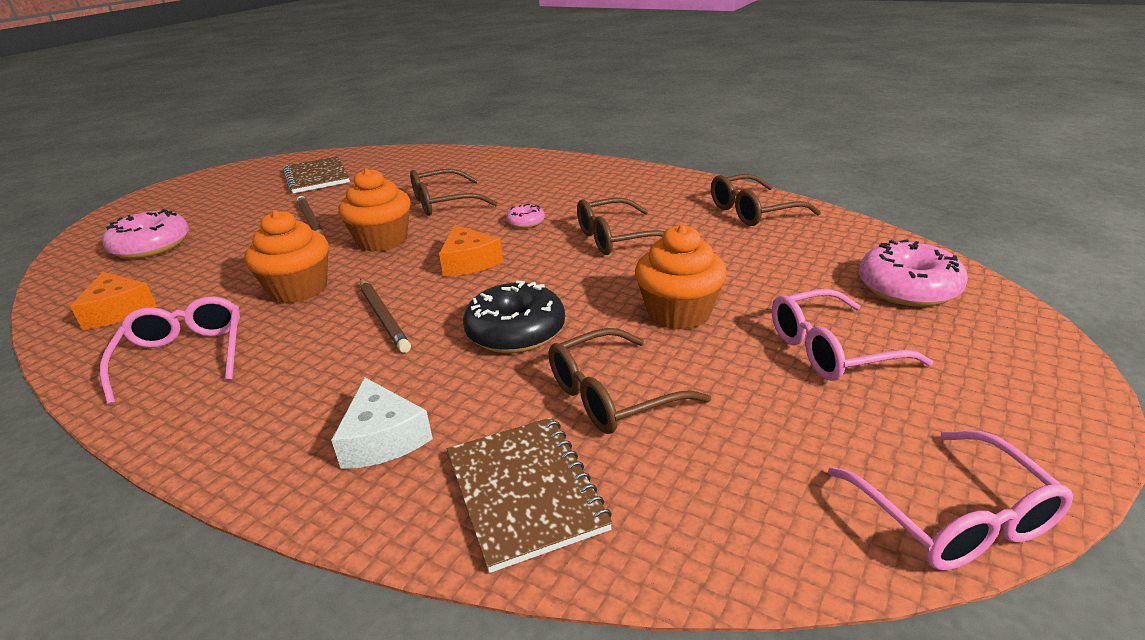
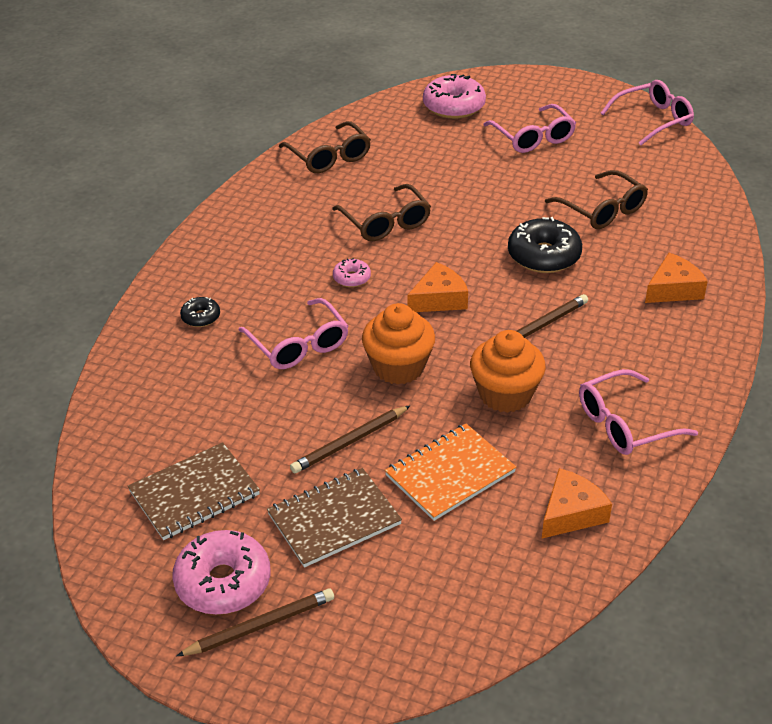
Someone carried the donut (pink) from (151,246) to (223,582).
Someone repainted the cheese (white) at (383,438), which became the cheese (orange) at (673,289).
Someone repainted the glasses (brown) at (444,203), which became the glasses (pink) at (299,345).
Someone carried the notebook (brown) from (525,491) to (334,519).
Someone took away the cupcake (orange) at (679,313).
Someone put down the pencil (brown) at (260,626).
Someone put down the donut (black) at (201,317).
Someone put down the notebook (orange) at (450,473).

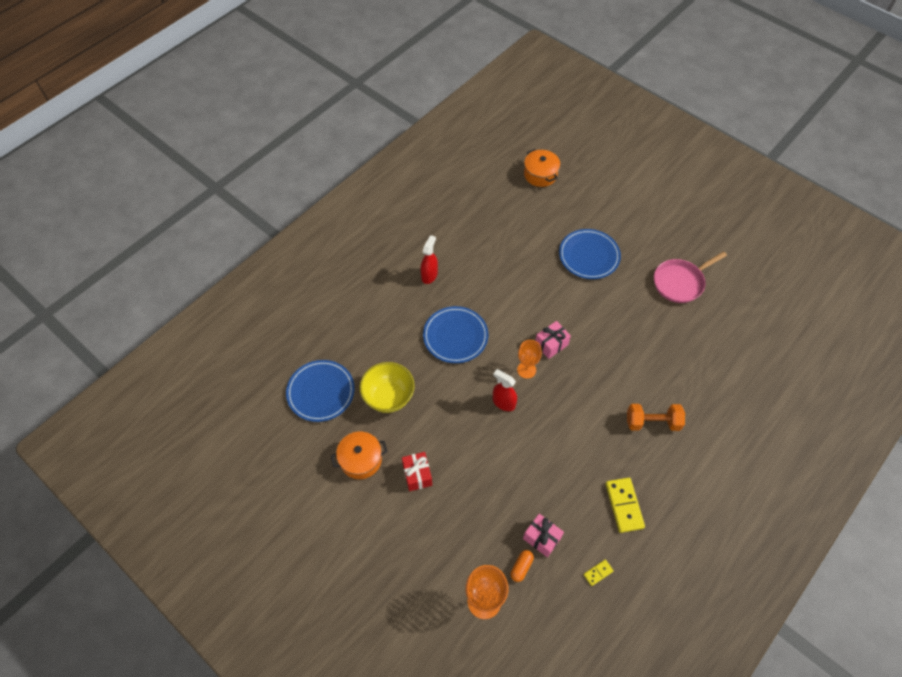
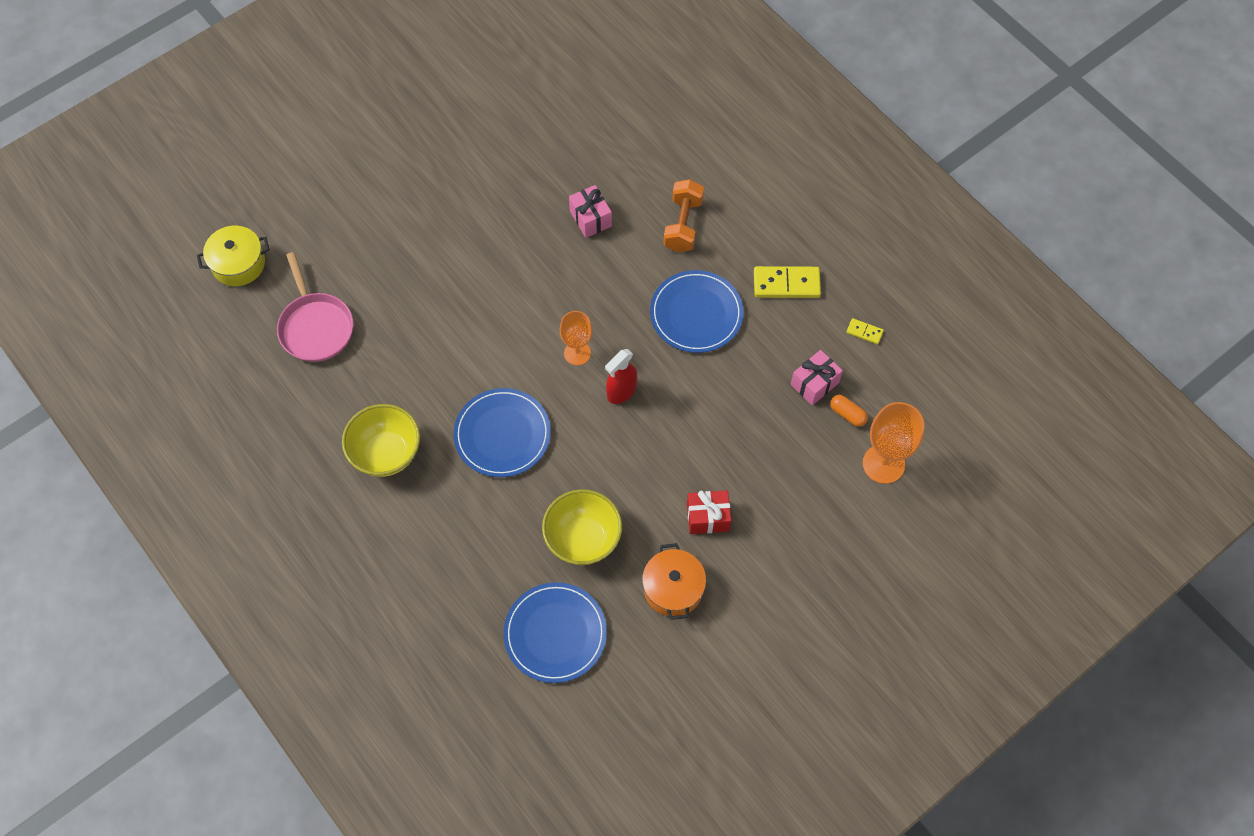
Someone swapped the spray bottle (red) at (429,275) for the bowl (yellow) at (386,453).
Someone repainted the pot (orange) at (540,174), which became the pot (yellow) at (238,264).
Someone carried the gift (pink) from (551,344) to (590,218).
Someone carried the plate (blue) from (589,256) to (696,313).
Someone rotated the domino (yellow) at (598,573) by 45 degrees counterclockwise.
Someone carried the pan (pink) from (680,282) to (315,327).

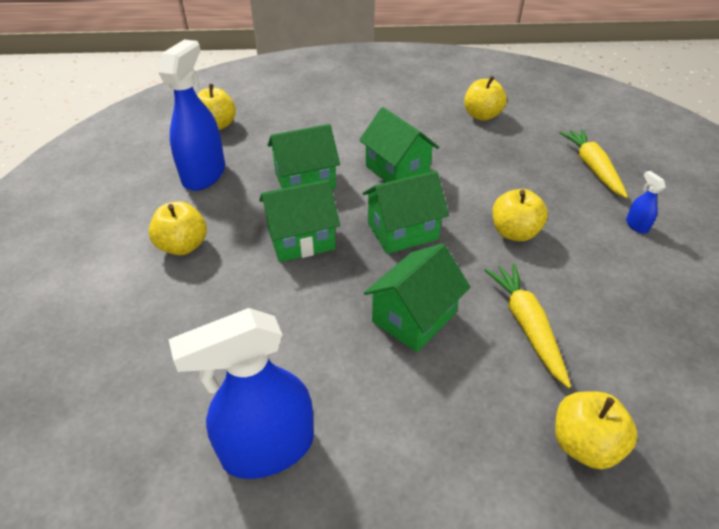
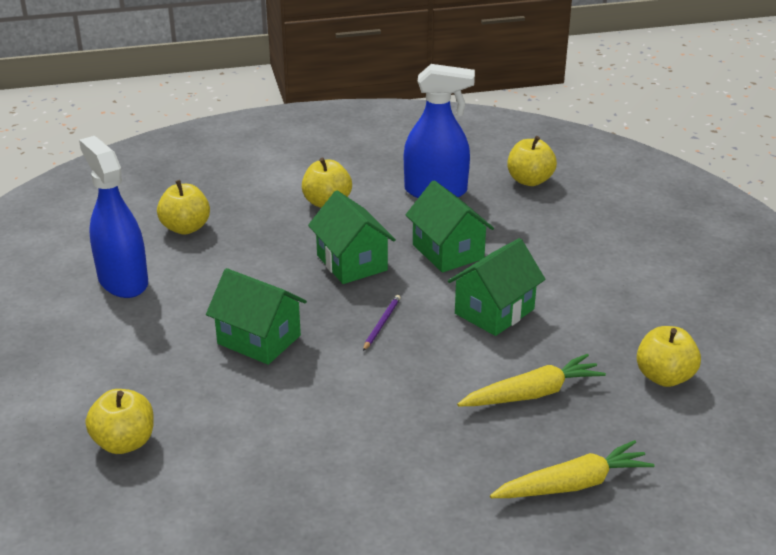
Someone swapped the house (green) at (402,231) for the pencil (purple) at (382,324).
Someone carried the carrot (yellow) from (526,325) to (532,394).
Someone carried the apple (yellow) from (514,232) to (185,228).
Someone took away the spray bottle (blue) at (636,225).

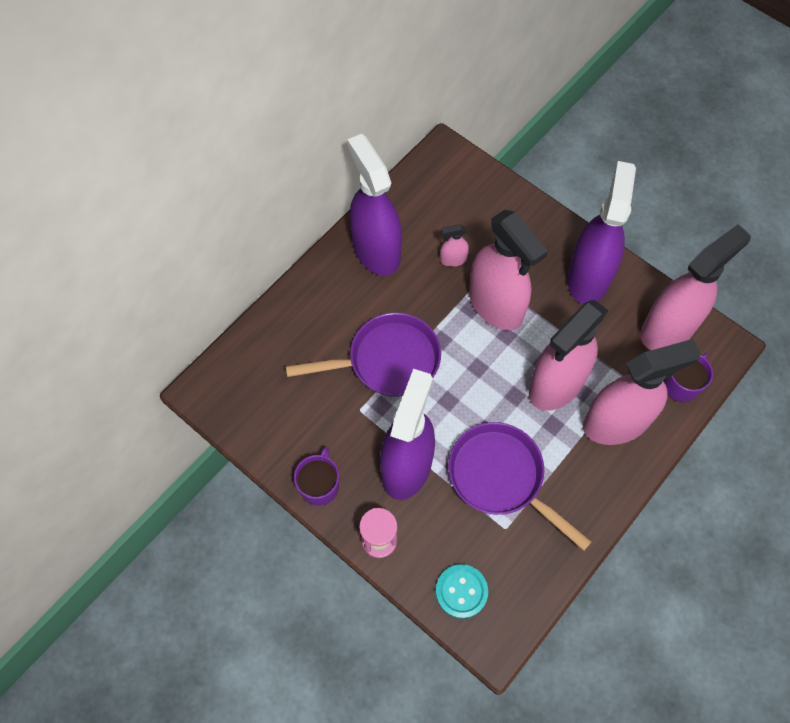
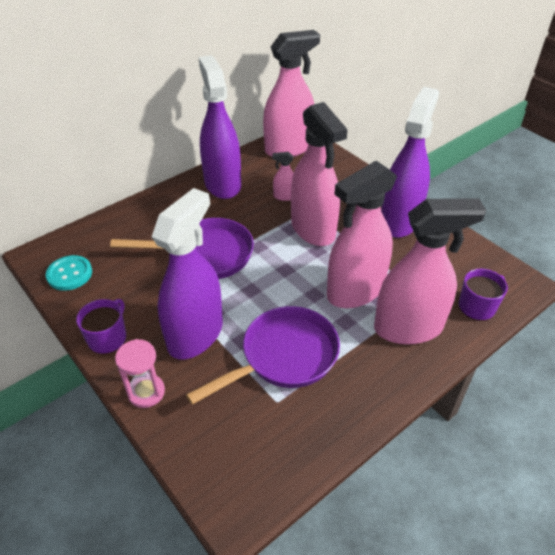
Someone carried the button (turquoise) from (461,591) to (69,274).
Someone rotated the pan (purple) at (501,477) by 90 degrees clockwise.
Someone carried the spray bottle (pink) from (668,328) to (288,148).

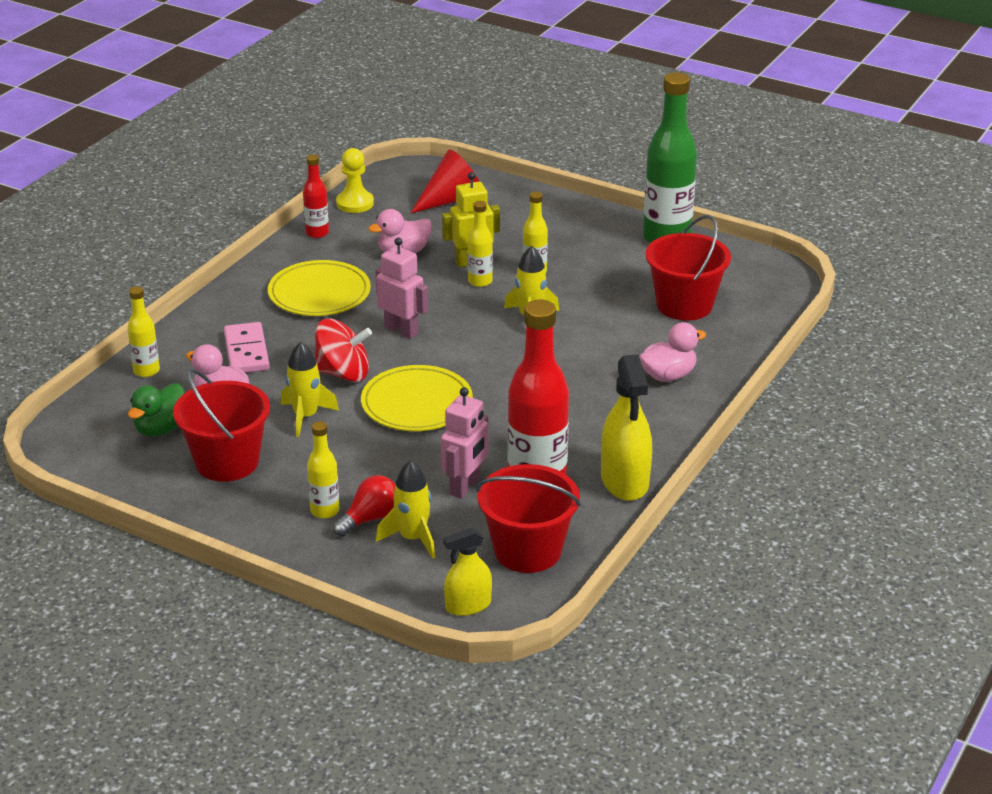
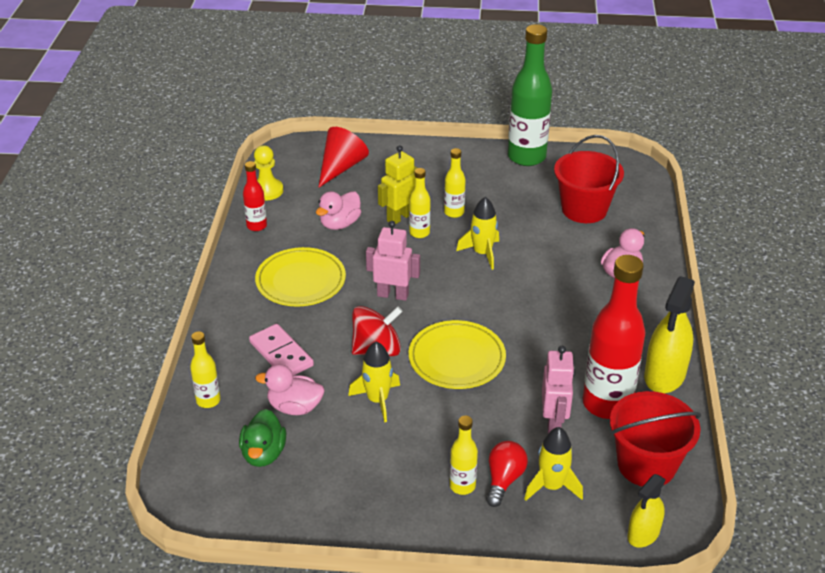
Someone took away the bucket (red) at (227,462).
Someone rotated the spray bottle (yellow) at (624,480) by 60 degrees clockwise.

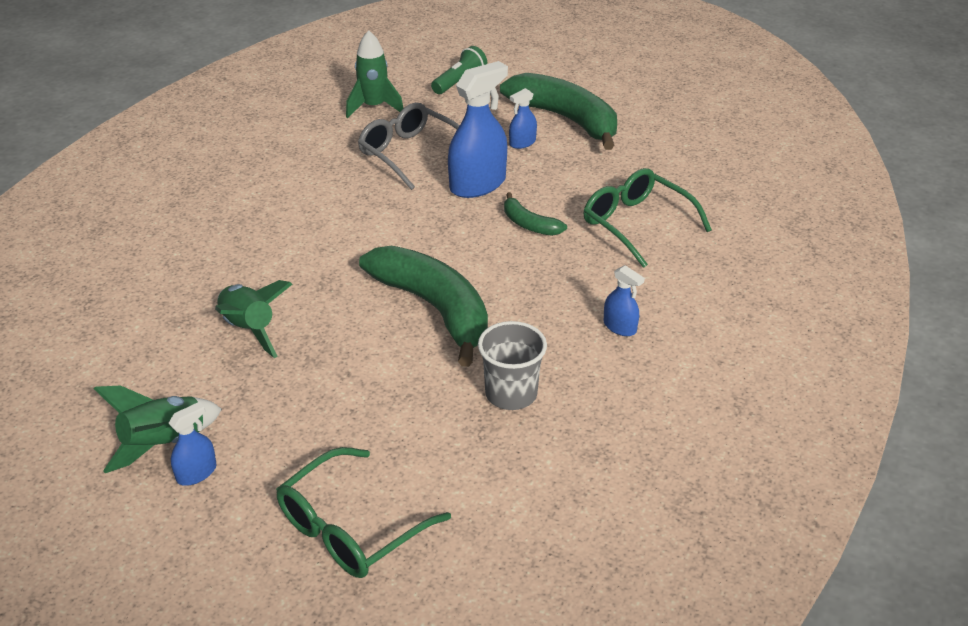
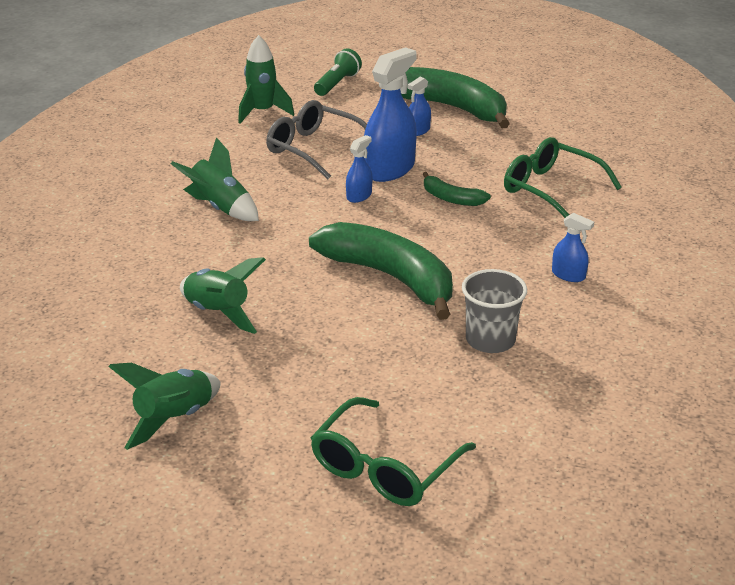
Someone carried the spray bottle (blue) from (196,473) to (359,196).
Someone put down the rocket (green) at (220,208).

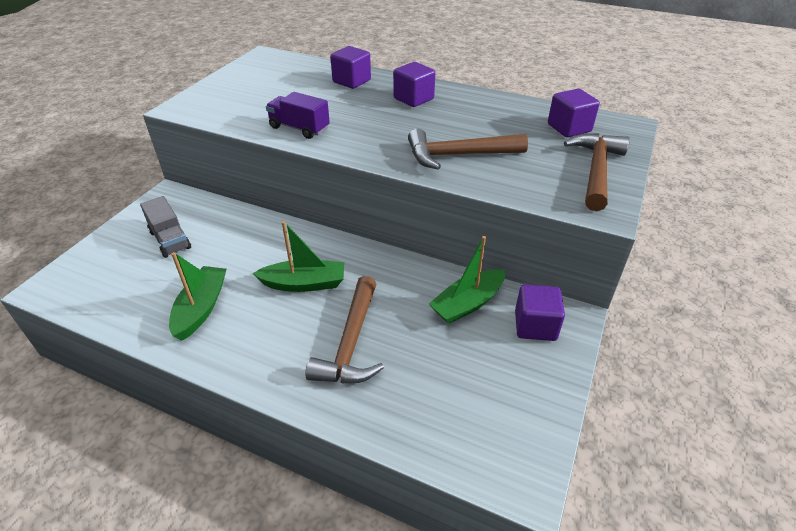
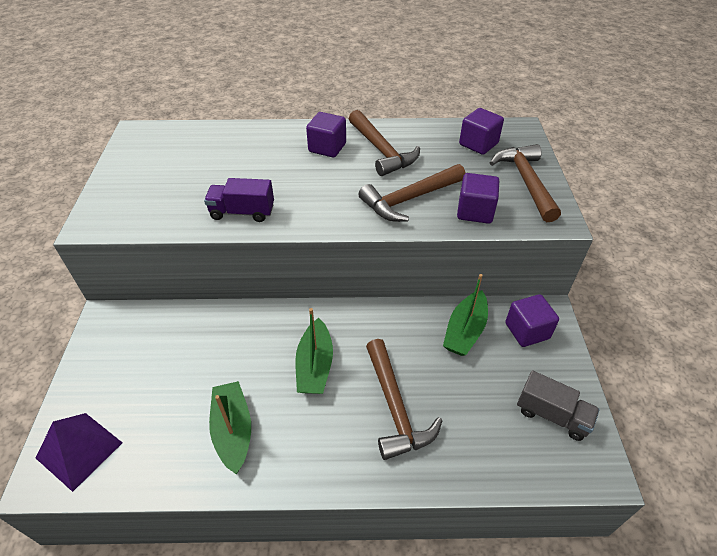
Someone carried the truck (grey) from (170,240) to (552,415).
Someone rotated the boat (green) at (304,283) by 120 degrees clockwise.
Someone carried the cube (purple) from (351,81) to (475,211).
Someone put down the pyramid (purple) at (79,450).
Someone put down the hammer (brown) at (381,150).

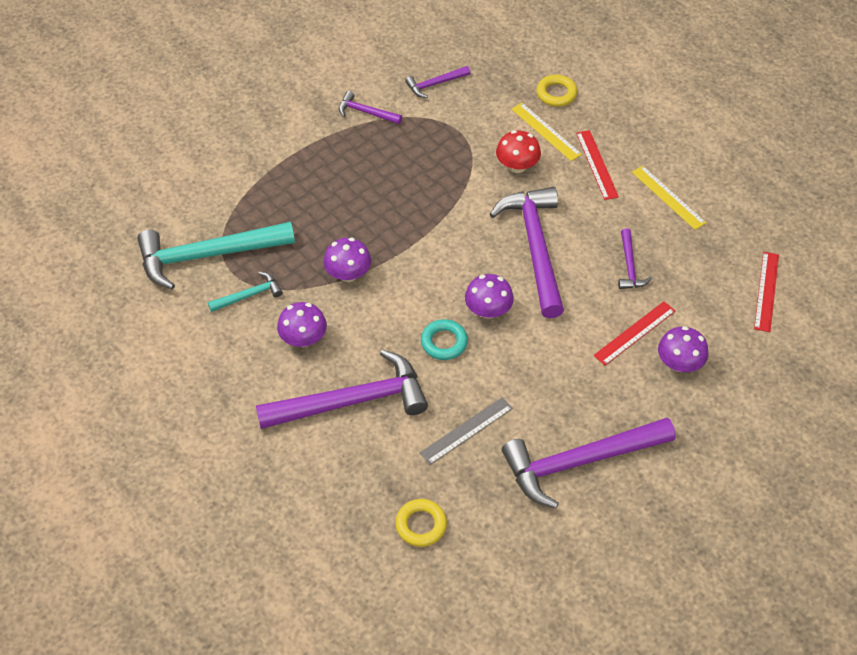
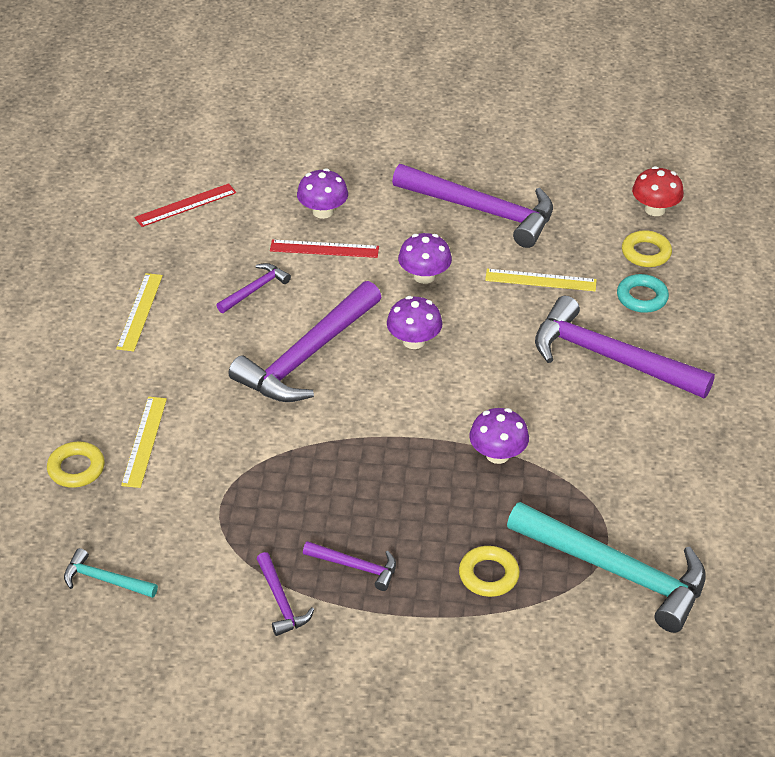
Someone carried the hammer (turquoise) from (249,295) to (104,580).
Someone carried the mushroom (purple) from (303,338) to (424,276).
Someone carried the hammer (purple) from (434,84) to (356,567).
Someone repainted the ruler (grey) at (466,430), which became the ruler (yellow) at (540,280).
Someone carried the ring (turquoise) from (444,342) to (642,297).
Someone carried the mushroom (red) from (517,166) to (655,209).
Someone took away the ruler (red) at (597,164).
Someone put down the ring (yellow) at (488,575).

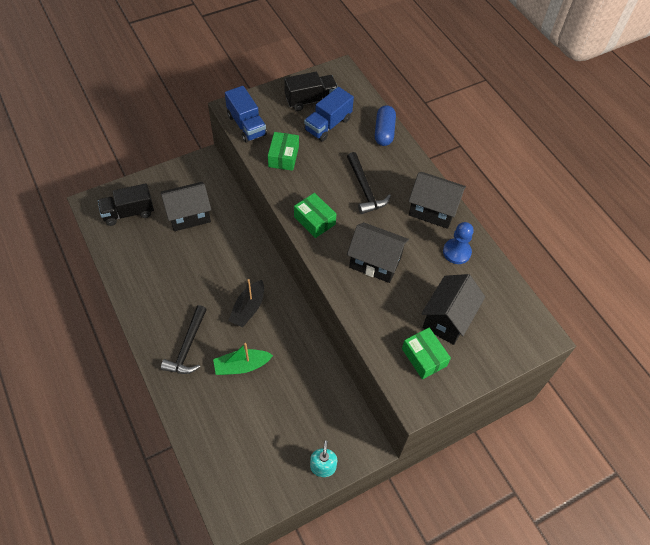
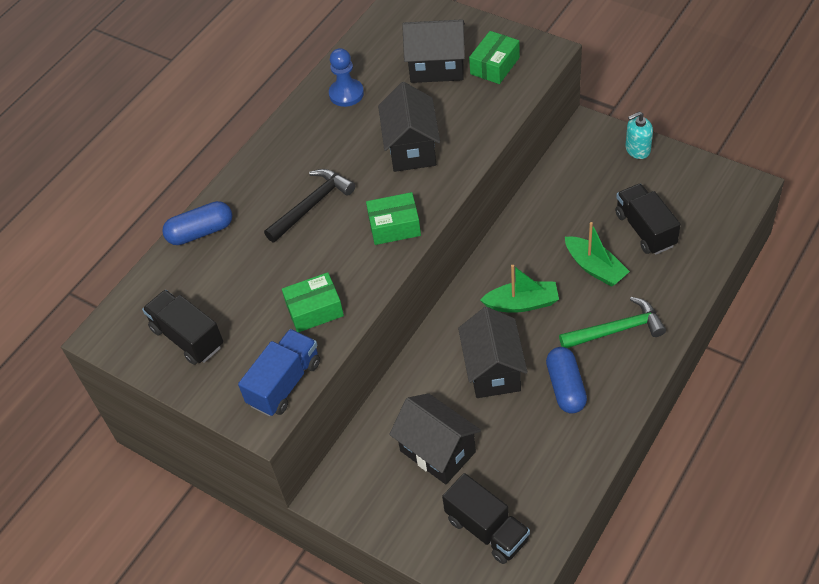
Someone repainted the hammer (black) at (187,347), which became the hammer (green) at (617,330).
Someone repainted the boat (black) at (248,308), which became the boat (green) at (522,303).
Someone rotated the box (green) at (314,220) by 60 degrees clockwise.
Someone took away the truck (blue) at (328,125).
Someone carried the house (black) from (432,210) to (493,370).
Someone put down the capsule (blue) at (566,387).
Someone put down the truck (black) at (645,230).

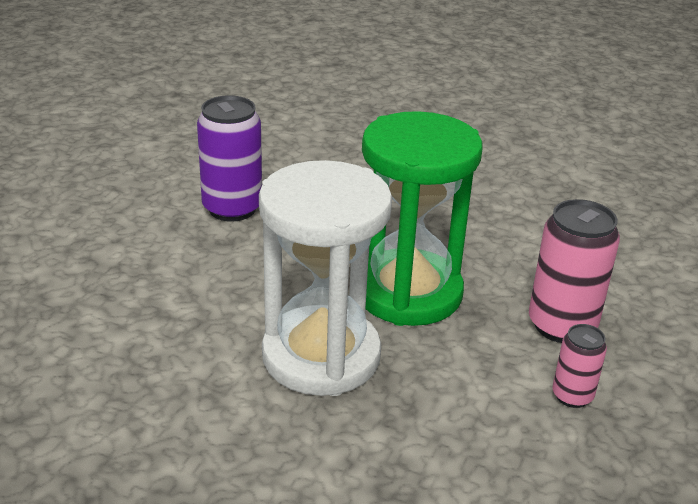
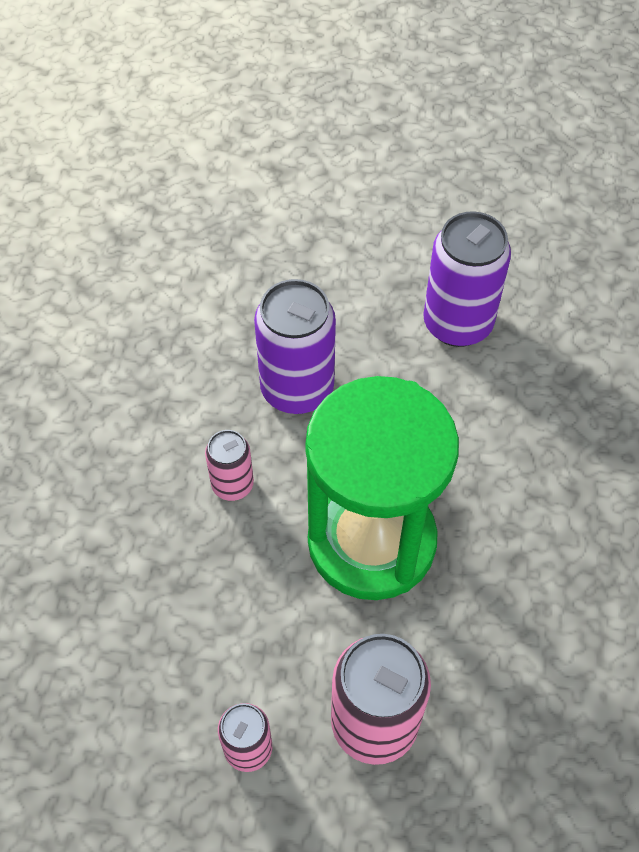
Someone swapped the hourglass (white) at (321,356) for the can (pink) at (232,485).
Someone put down the can (purple) at (297,389).

